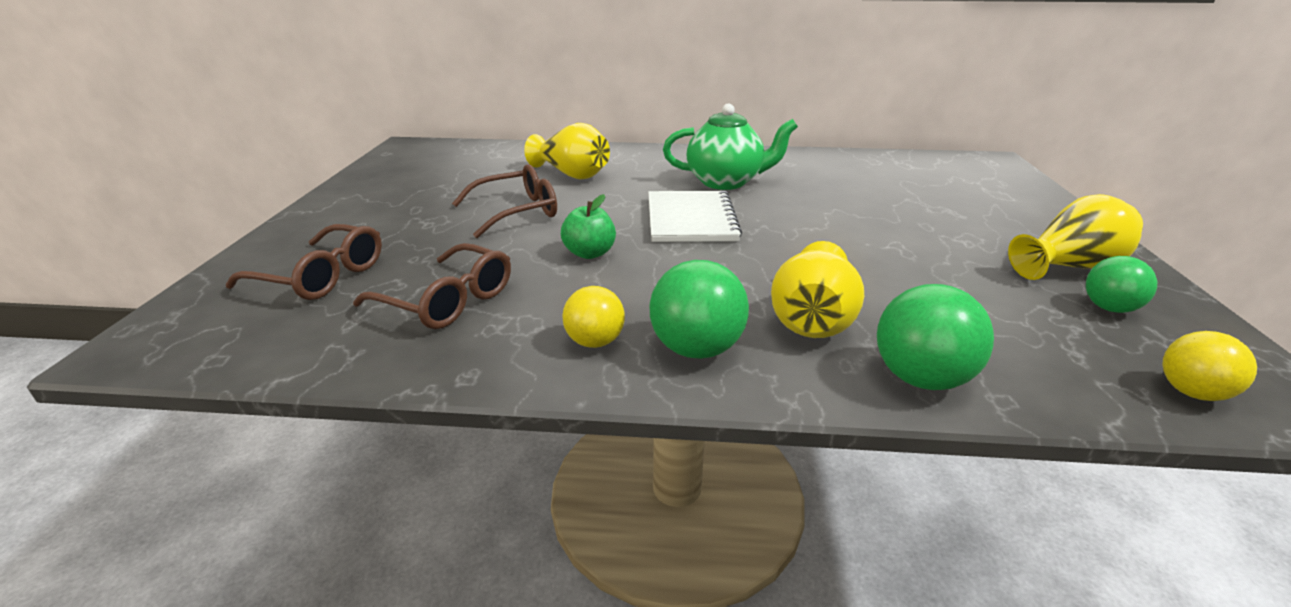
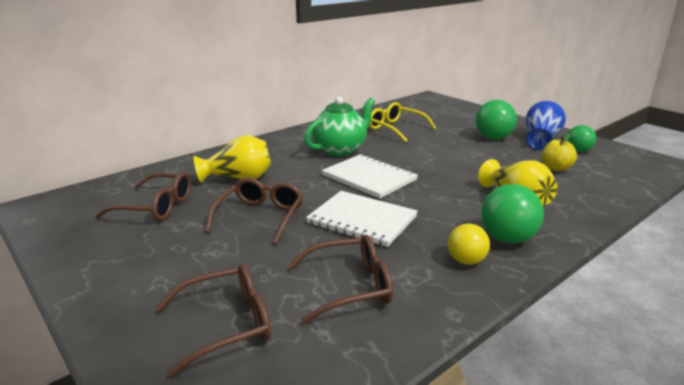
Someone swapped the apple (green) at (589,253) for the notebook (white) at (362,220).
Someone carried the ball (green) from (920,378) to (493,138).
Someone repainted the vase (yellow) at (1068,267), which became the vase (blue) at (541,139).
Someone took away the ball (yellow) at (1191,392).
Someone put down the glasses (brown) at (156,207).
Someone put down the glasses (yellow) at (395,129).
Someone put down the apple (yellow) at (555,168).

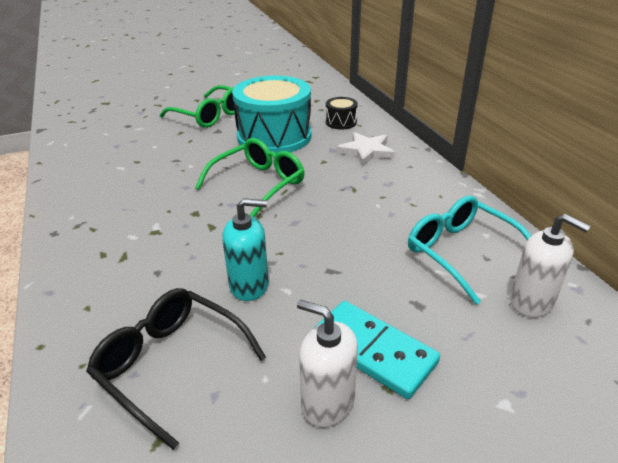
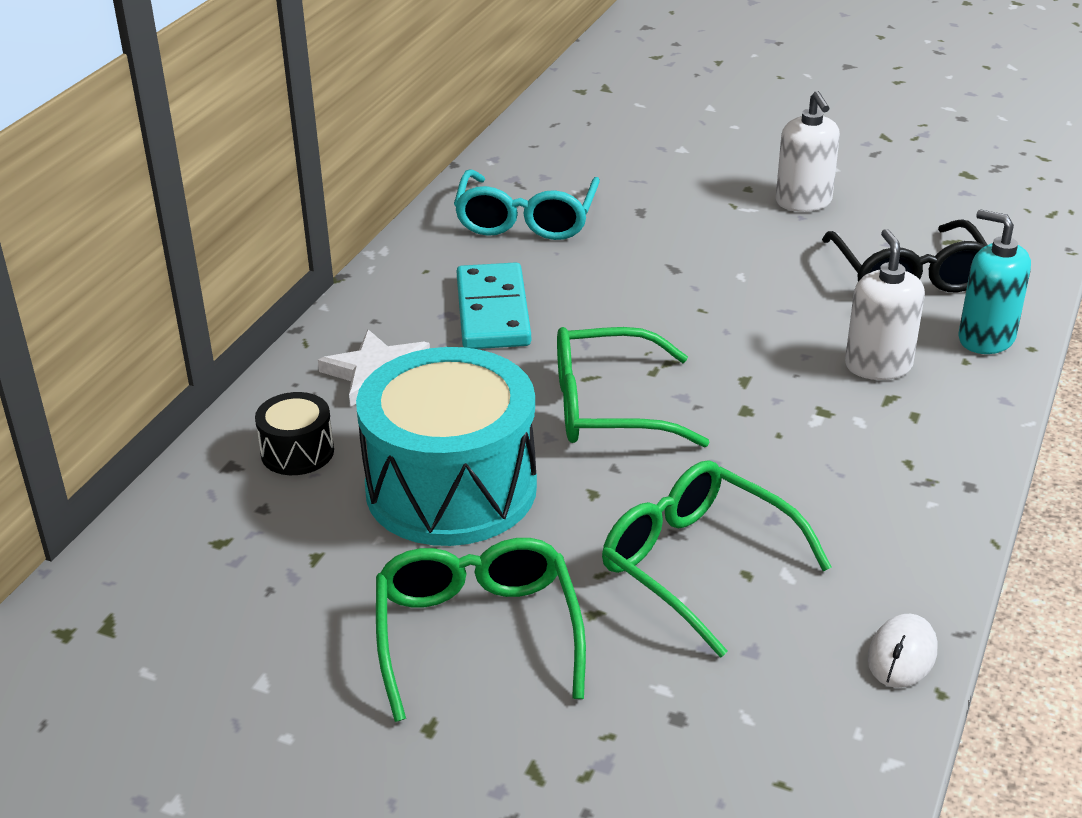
Someone carried the soap dispenser (turquoise) from (249,285) to (986,339).
Someone carried the domino (turquoise) from (373,351) to (493,312).
Someone carried the soap dispenser (white) from (531,302) to (878,366).
Someone put down the glasses (green) at (697,564).
Someone put down the mouse (white) at (902,655).

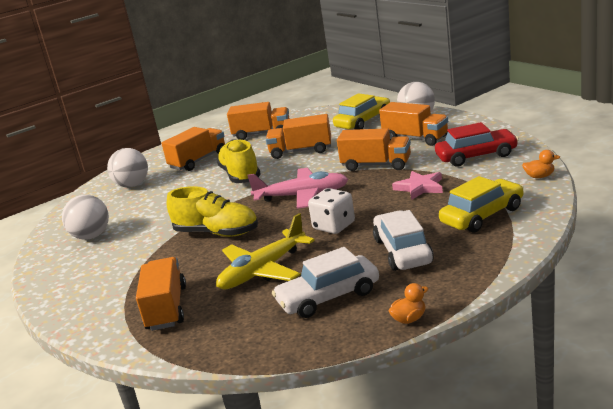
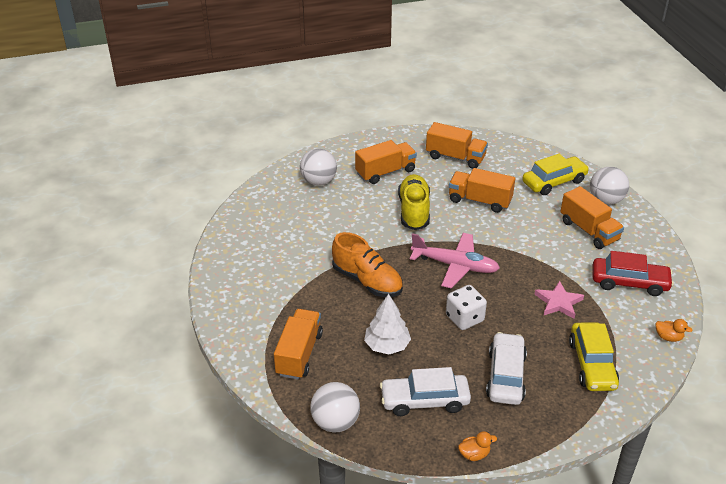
Someone carried the ball (white) from (91,236) to (335,422).
Someone repainted the shoe (yellow) at (217,233), which became the shoe (orange) at (367,281).
Someone swapped the plane (yellow) at (263,270) for the tree (white) at (387,345).
Someone took away the truck (orange) at (376,165).
Someone rotated the car (yellow) at (482,215) by 105 degrees clockwise.

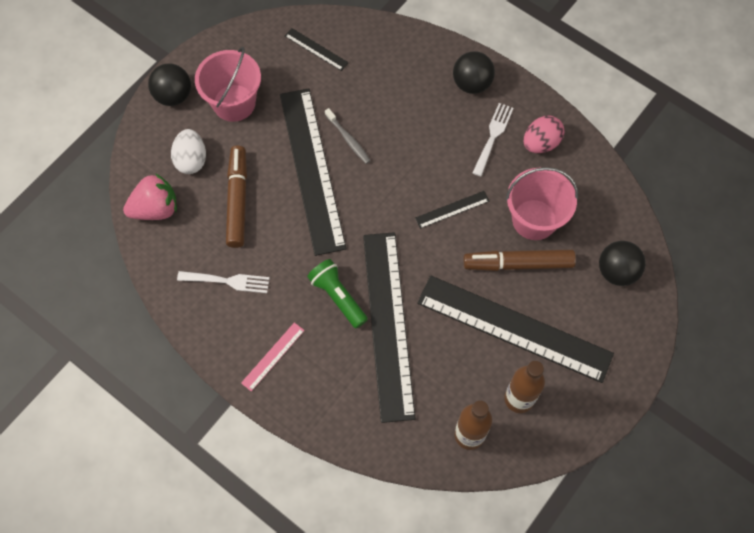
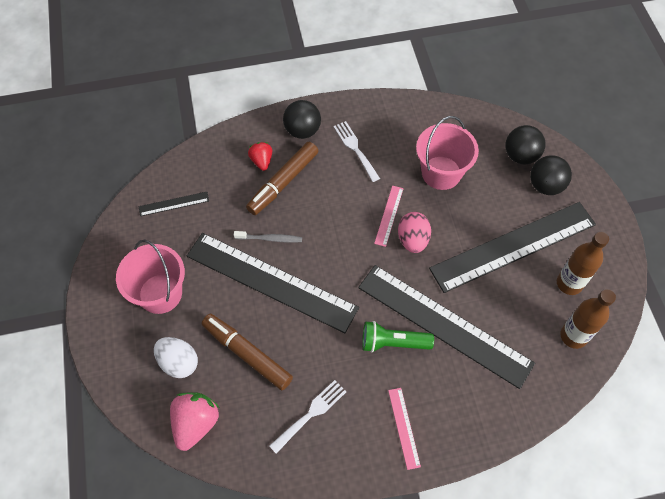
Someone carried the ball (black) from (173,96) to (545,186).
Someone repainted the ruler (black) at (452,209), which became the ruler (pink) at (389,215).
Someone carried the marker (brown) from (518,264) to (283,182).
Someone carried the egg (pink) from (540,143) to (412,240).
Someone put down the strawberry (red) at (261,161).

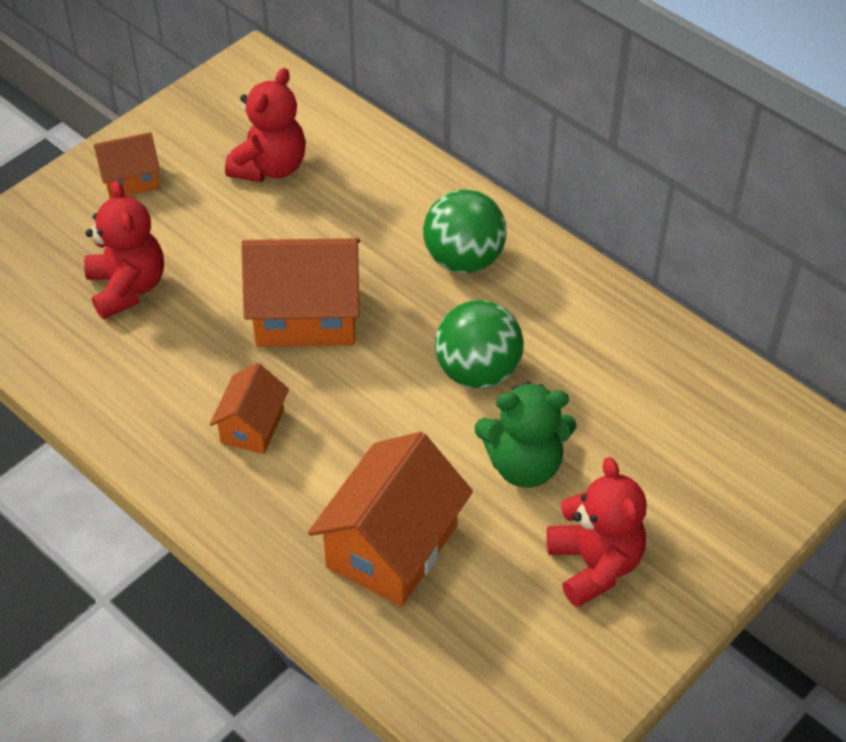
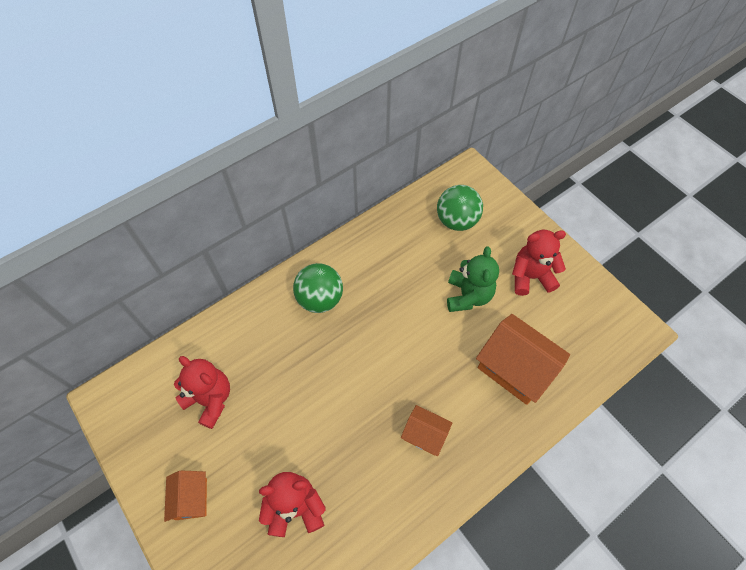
Someone took away the house (orange) at (306,316).
Someone carried the ball (green) from (478,371) to (456,221).

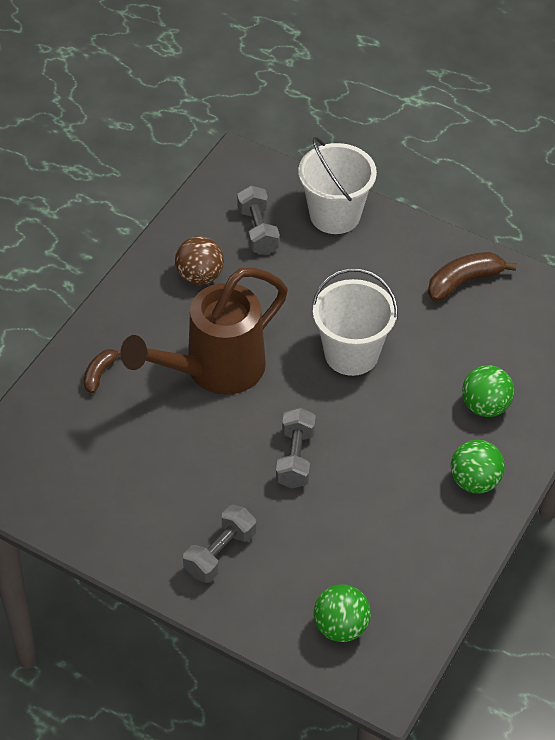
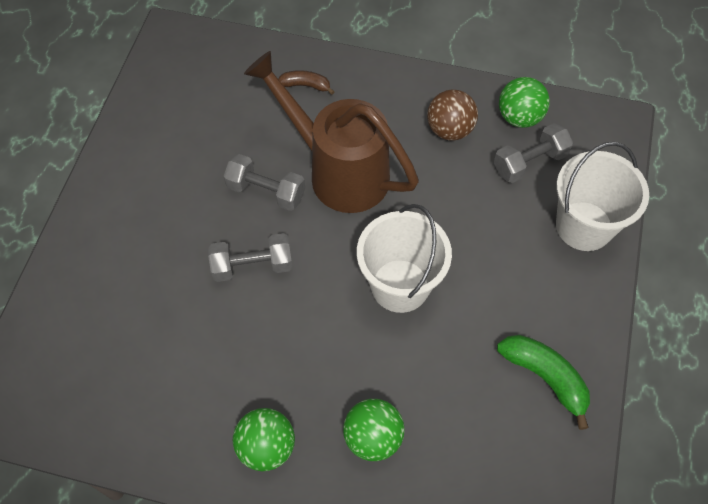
Someone carried the dumbbell (grey) from (220,553) to (266,192).
Someone carried the ball (green) from (341,627) to (519,117).
Someone repainted the banana (brown) at (464,282), which became the banana (green) at (545,377).

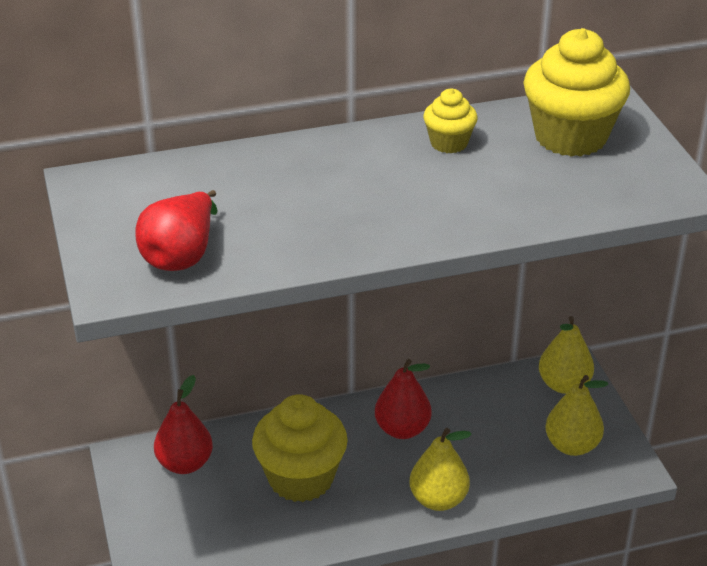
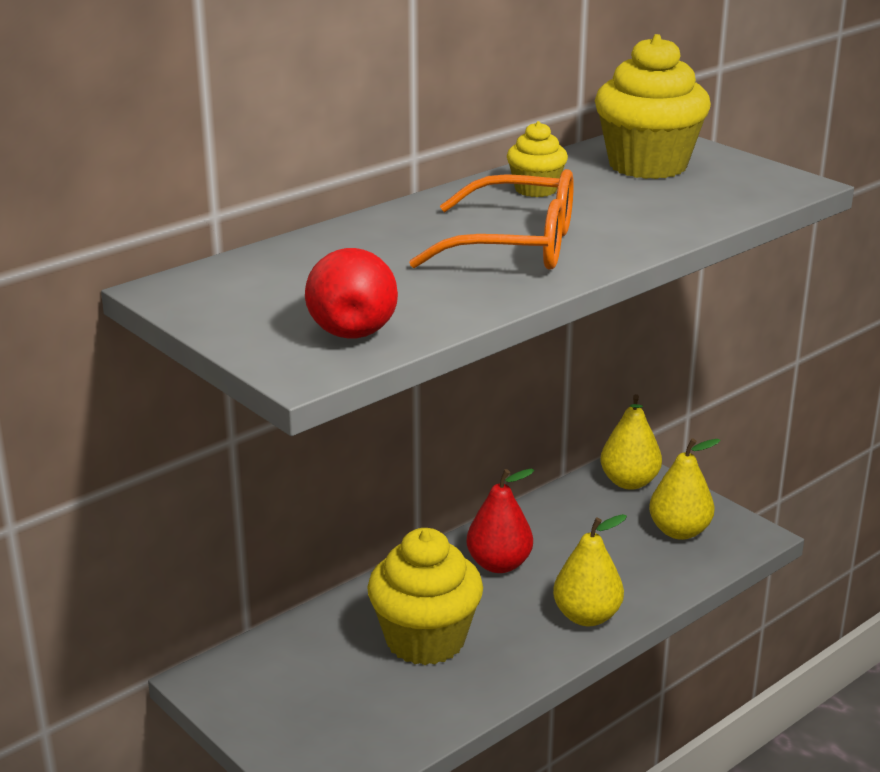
Someone took away the pear (red) at (185,464).
Someone put down the glasses (orange) at (516,246).

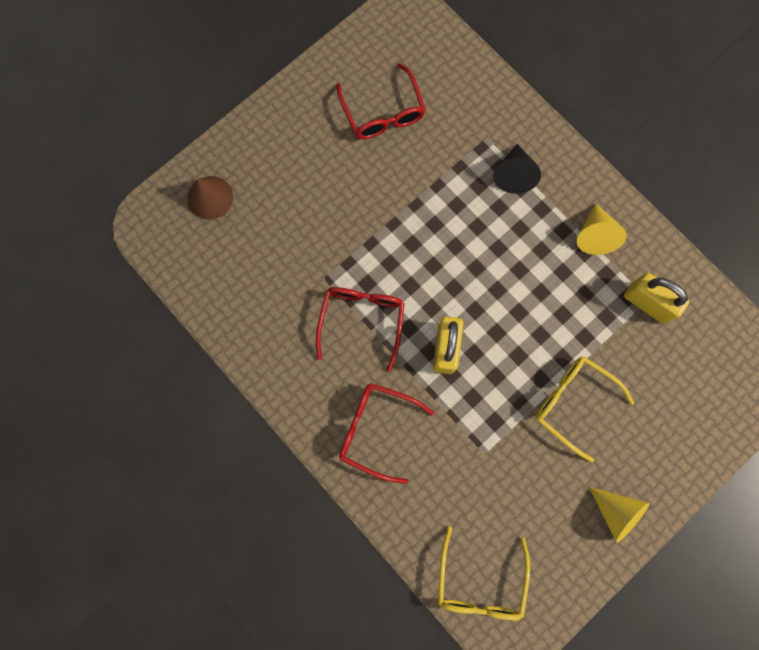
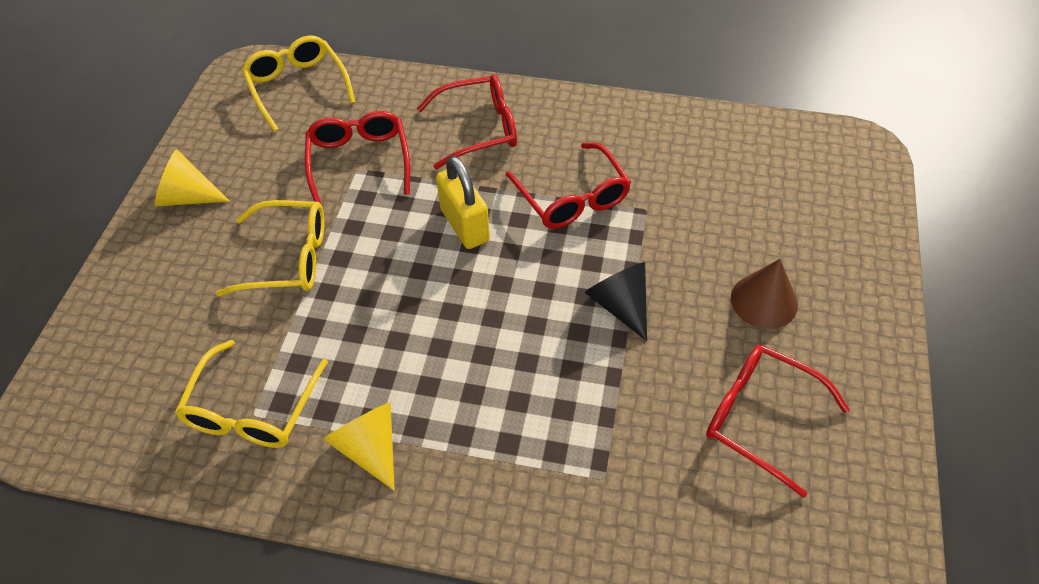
Someone carried the cone (brown) from (210,197) to (764,301).
Someone carried the cone (black) from (514,175) to (620,305).
Someone swapped the padlock (yellow) at (647,303) for the glasses (yellow) at (252,410).
Someone put down the glasses (red) at (359,161).

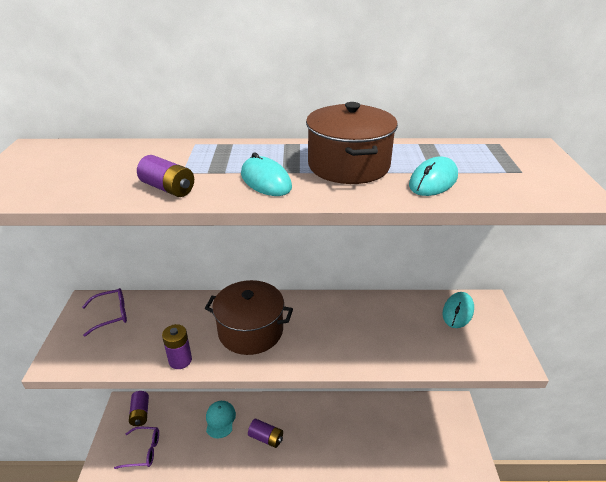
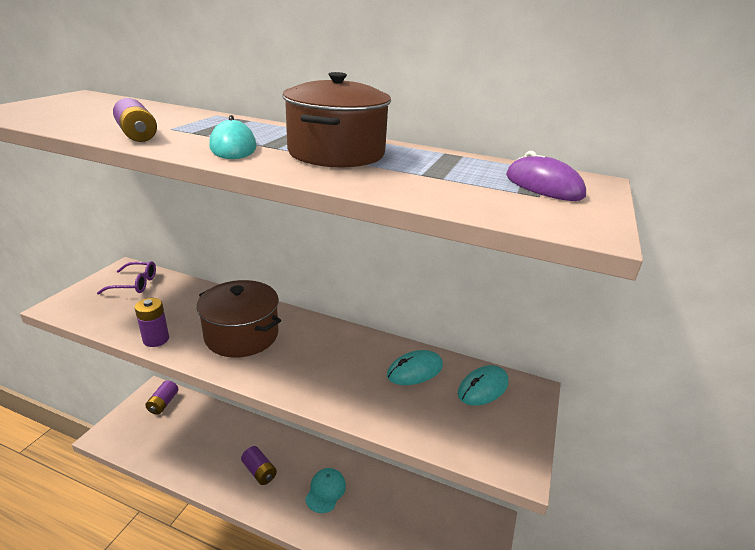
Someone took away the glasses (purple) at (143,451).
Someone carried the cap (turquoise) from (220,420) to (325,491).
Someone carried the mouse (turquoise) from (433,181) to (415,371).
Someone put down the mouse (purple) at (543,186).

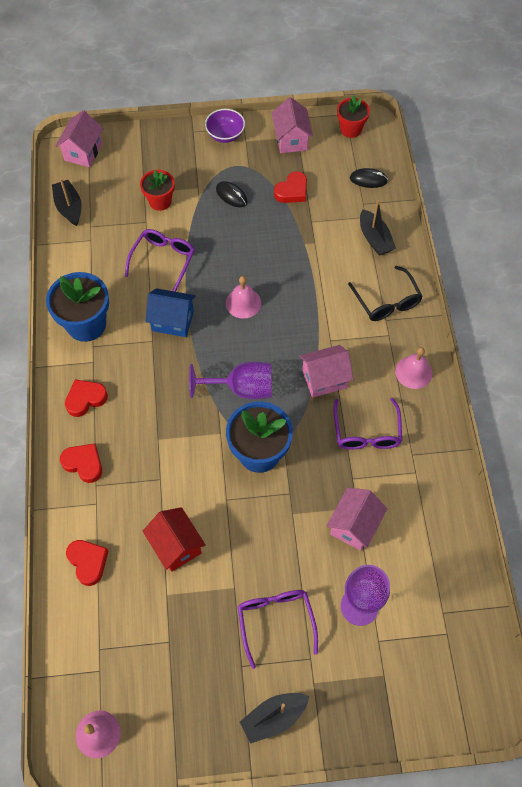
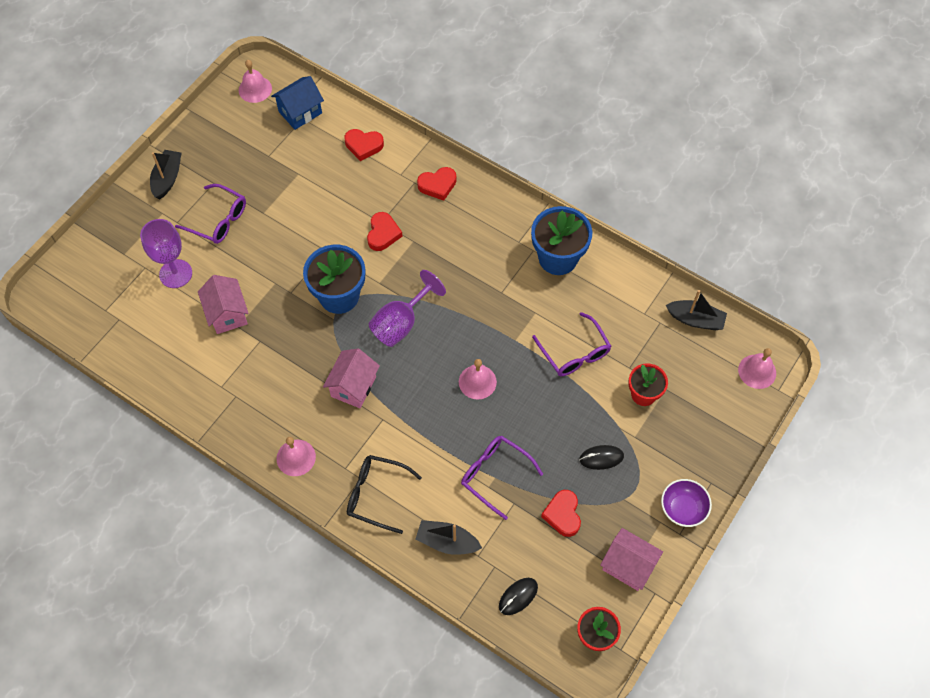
Someone swapped the house (pink) at (83,152) for the bell (pink) at (757,371).
Someone carried the heart (red) from (85,399) to (383,234).
Someone took away the house (red) at (176,546).
Someone carried the house (blue) from (172,321) to (300,112).
Someone carried the glasses (purple) from (366,432) to (495,475).

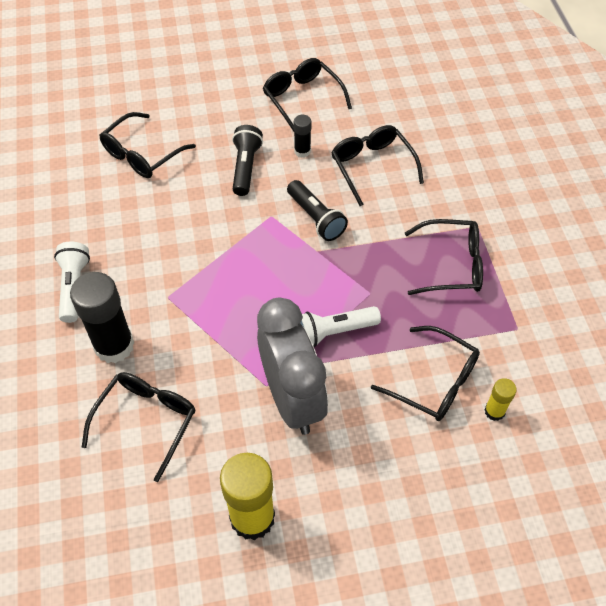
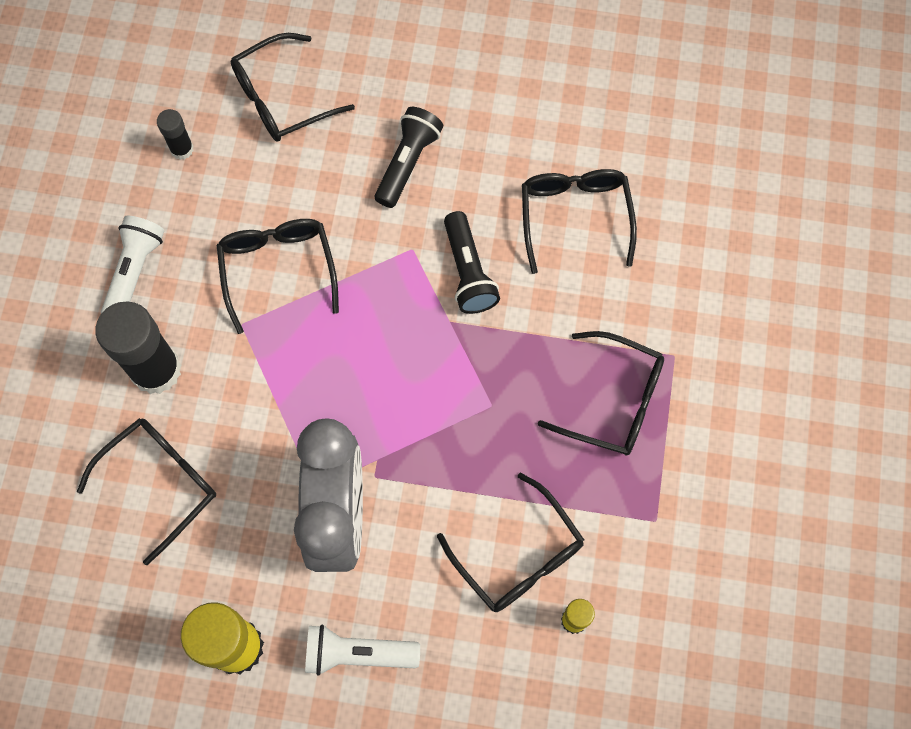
Someone carried the glasses (black) from (302,98) to (278,269).
Someone carried the glue stick (black) from (302,151) to (182,149).
Someone carried the flashlight (white) from (334,332) to (357,653).

